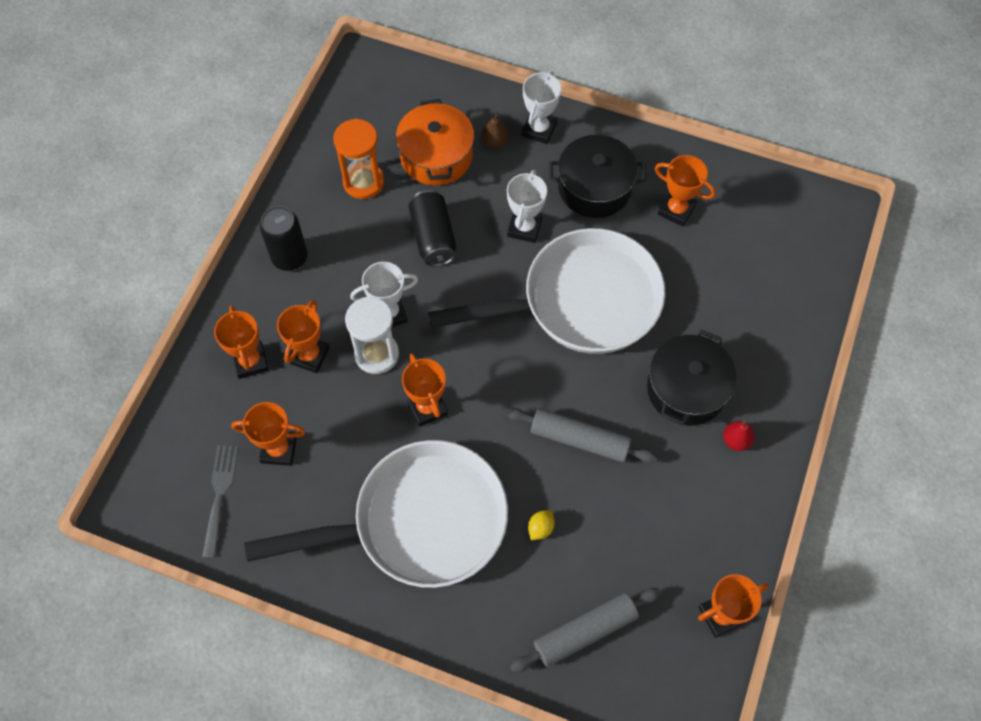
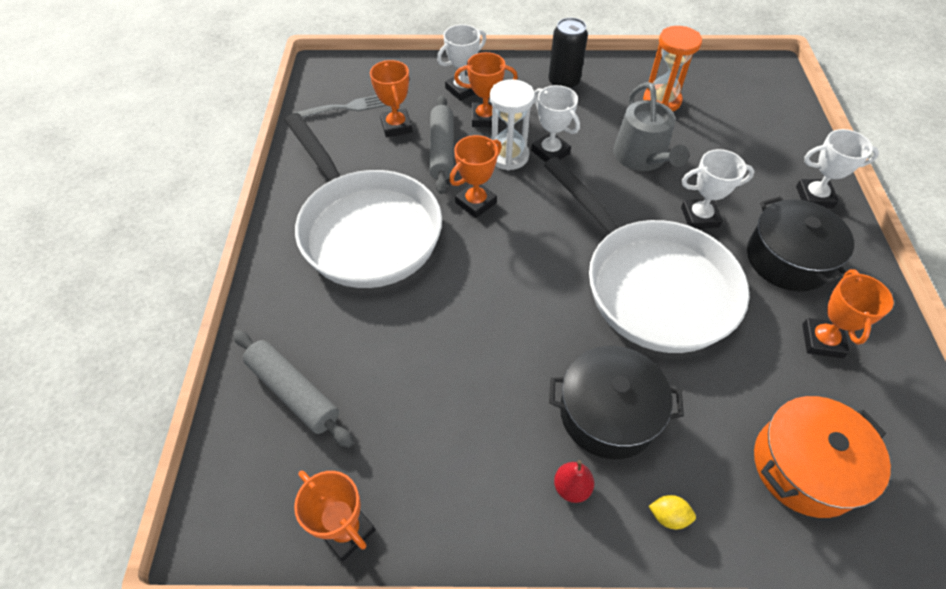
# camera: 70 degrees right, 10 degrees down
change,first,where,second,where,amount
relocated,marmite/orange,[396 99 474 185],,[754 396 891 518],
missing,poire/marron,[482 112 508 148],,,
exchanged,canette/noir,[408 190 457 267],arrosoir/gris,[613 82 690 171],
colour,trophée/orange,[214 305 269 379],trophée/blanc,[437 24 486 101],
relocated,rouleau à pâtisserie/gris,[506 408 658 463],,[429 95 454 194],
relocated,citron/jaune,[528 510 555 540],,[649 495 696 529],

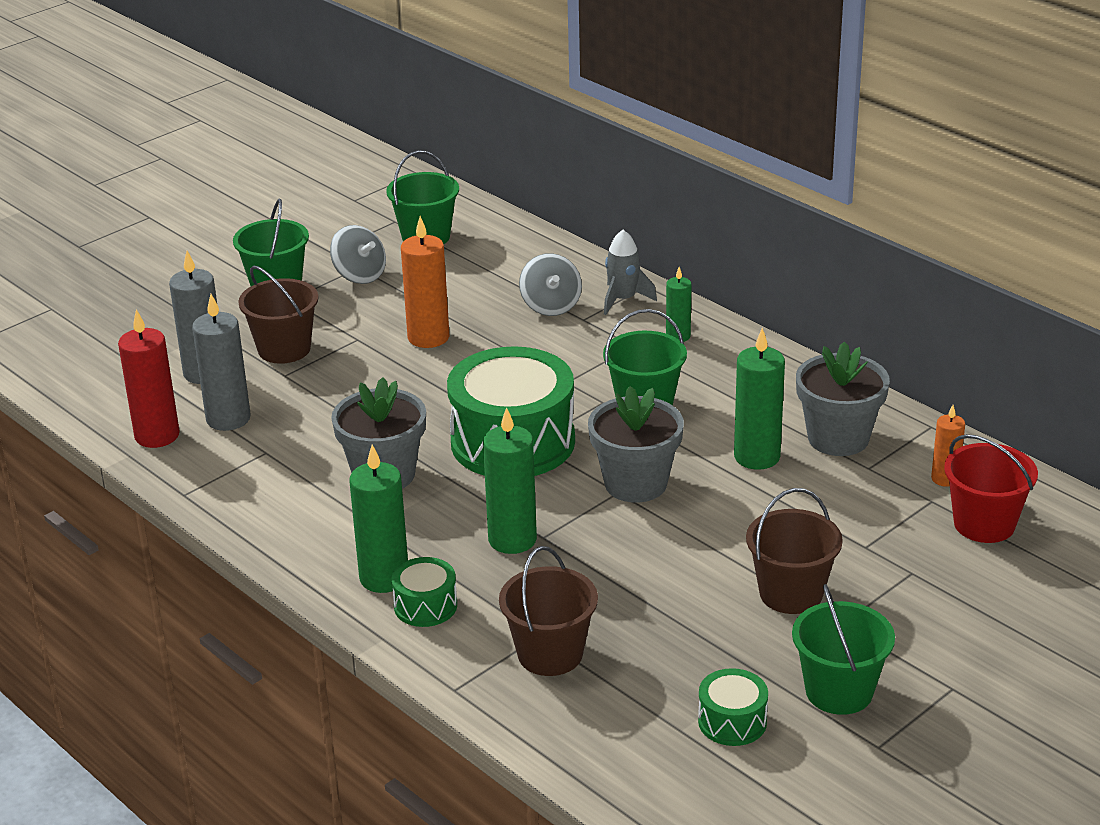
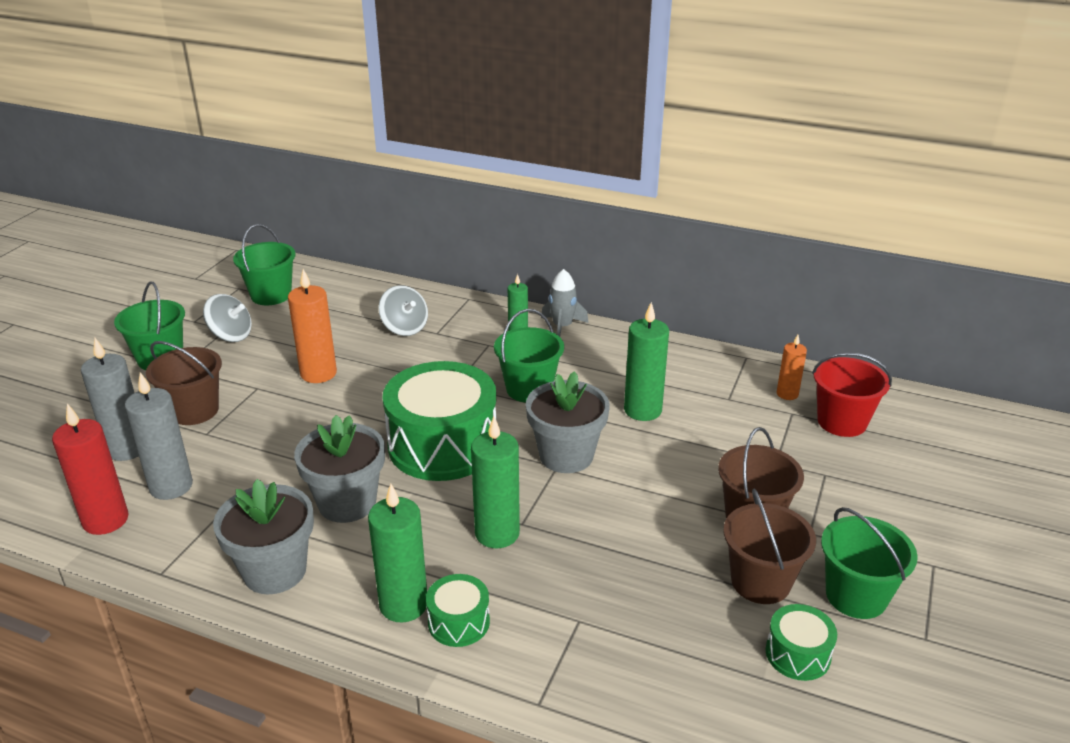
# camera: 25 degrees left, 0 degrees up
change,first,where,second,where,amount
relocated,fusée/gris,[604 230 657 315],,[541 269 588 337],
relocated,pot de fleurs/gris,[796 342 890 456],,[213 479 314 594],
relocated,seau/marron,[499 546 598 676],,[723 489 816 604],

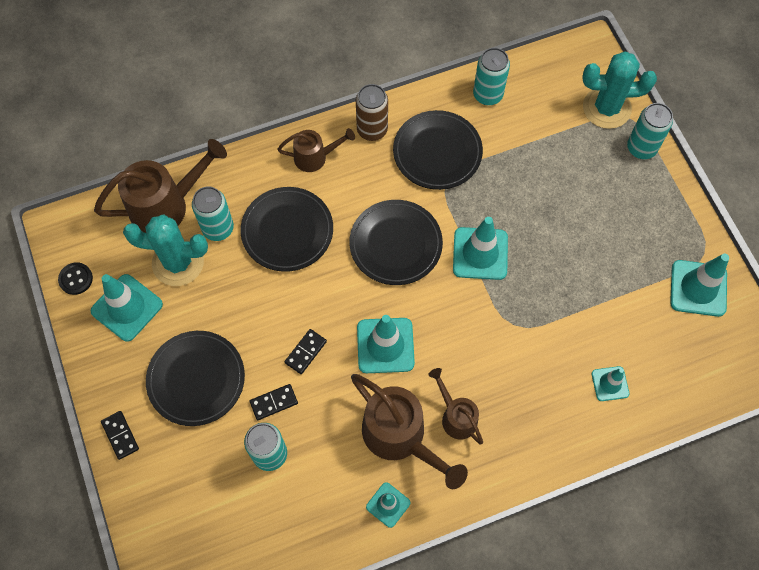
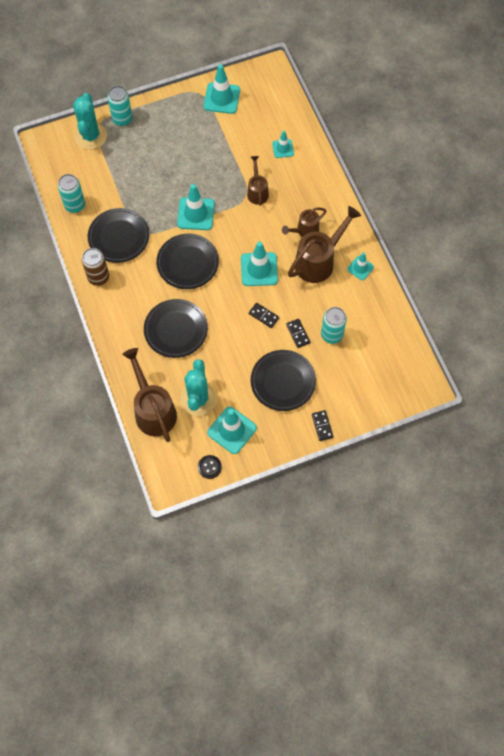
# camera: 90 degrees left, 0 degrees up
change,first,where,second,where,amount
relocated,arrosoir/marron,[277 128 355 172],,[247 156 269 206],
missing,canette/turquoise,[192 186 234 241],,,
spun,domino/noir,[101 411 139 460],,[312 410 334 441],75 degrees counterclockwise

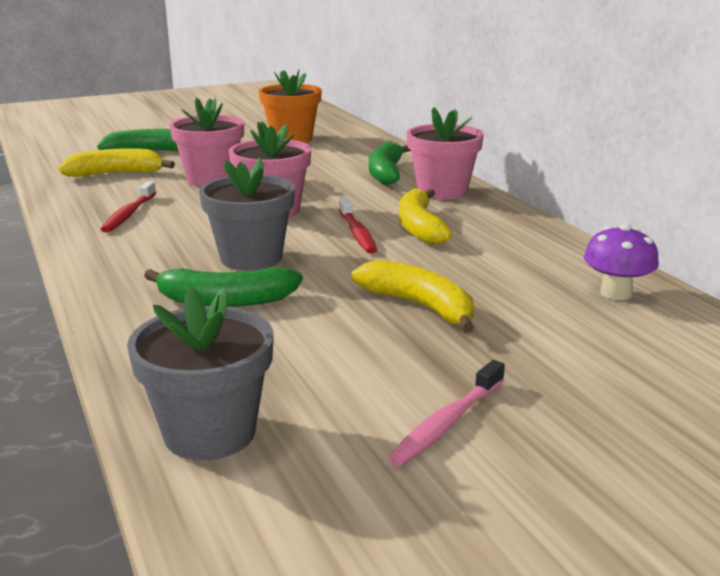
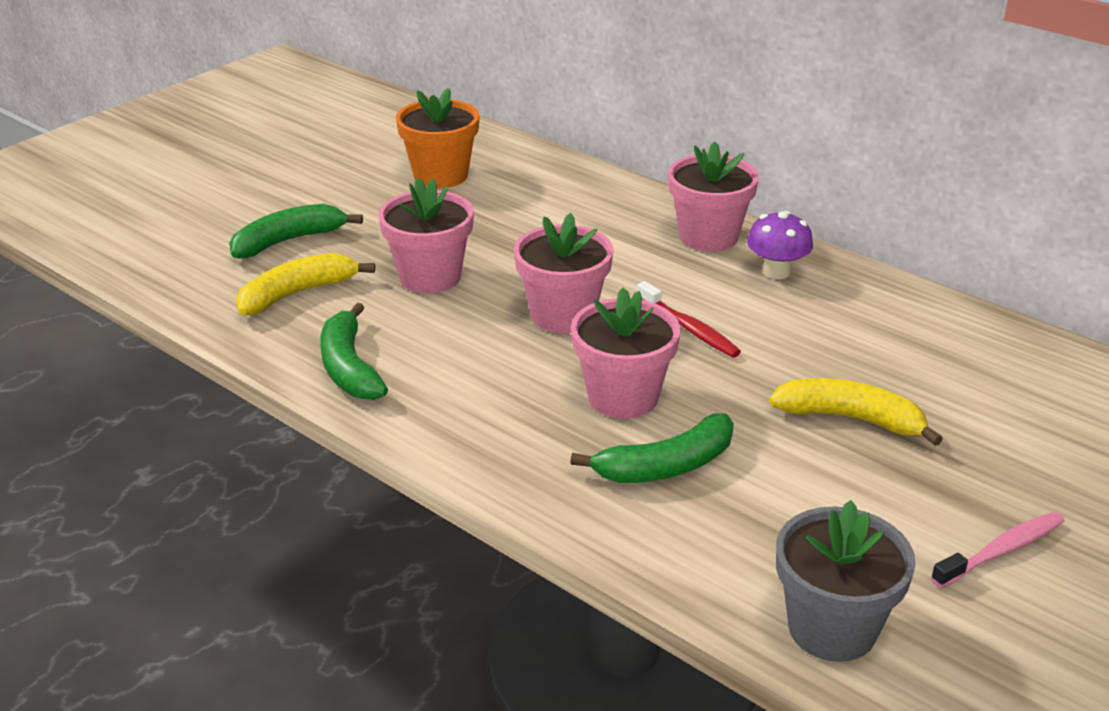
# camera: 25 degrees left, 10 degrees up
change,first,where,second,where,amount
relocated,banane/vert,[369 142 411 185],,[320 303 388 400],
colour,pot de fleurs/gris,[199 157 295 271],pot de fleurs/rose,[571 288 681 419],
missing,brosse à dents/rouge,[100 181 156 233],,,
missing,banane/jaune,[399 189 452 245],,,
relocated,champignon/violet,[584 223 659 300],,[747 211 813 279],
spun,brosse à dents/rose,[388 360 505 466],,[931 512 1065 588],135 degrees counterclockwise

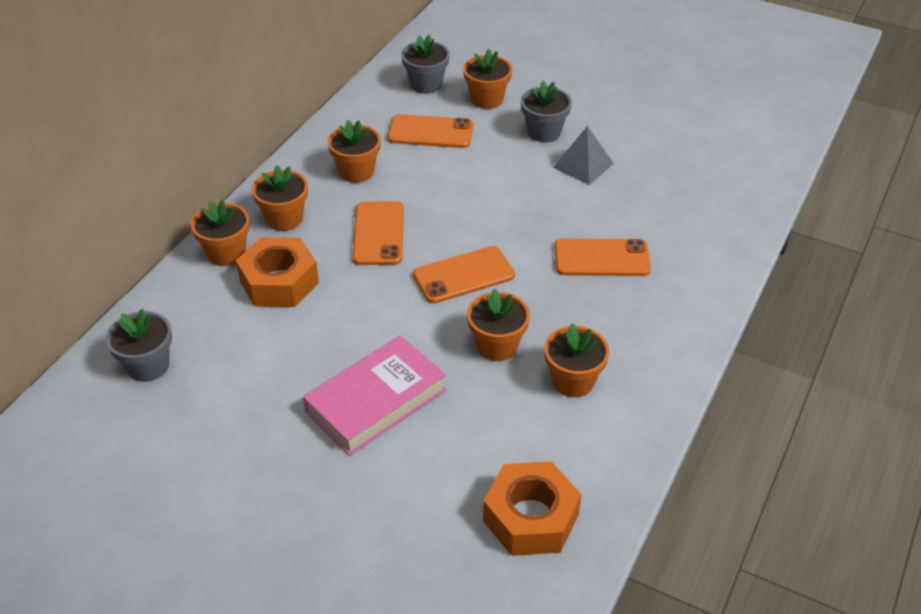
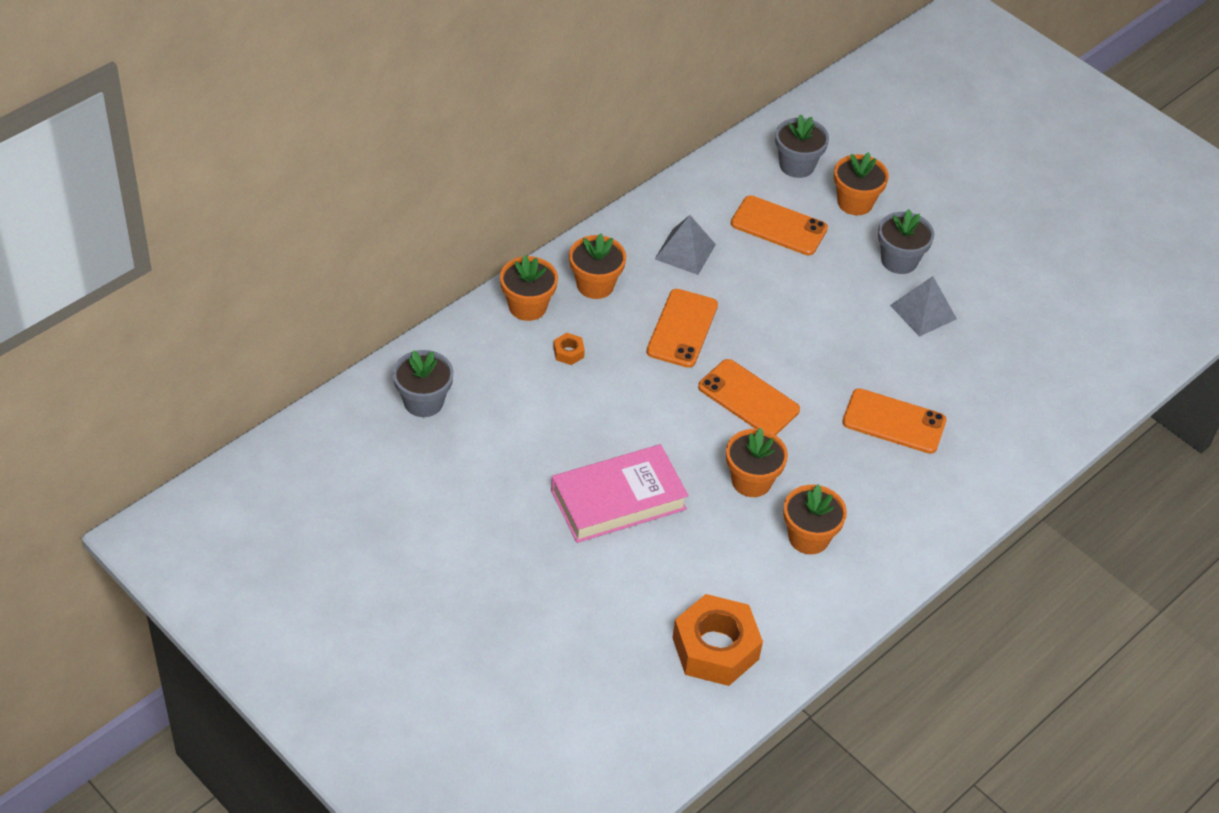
# camera: 15 degrees right, 5 degrees up
change,first,where,second,where,amount
exchanged,pot de fleurs/orange,[327 120 381 183],pyramide/gris,[655 215 716 275],
size,écrou/orange,[236 237 319 307],,[554 333 585 365],x0.41
spun,téléphone/orange,[413 246 515 304],,[698 359 800 435],45 degrees clockwise

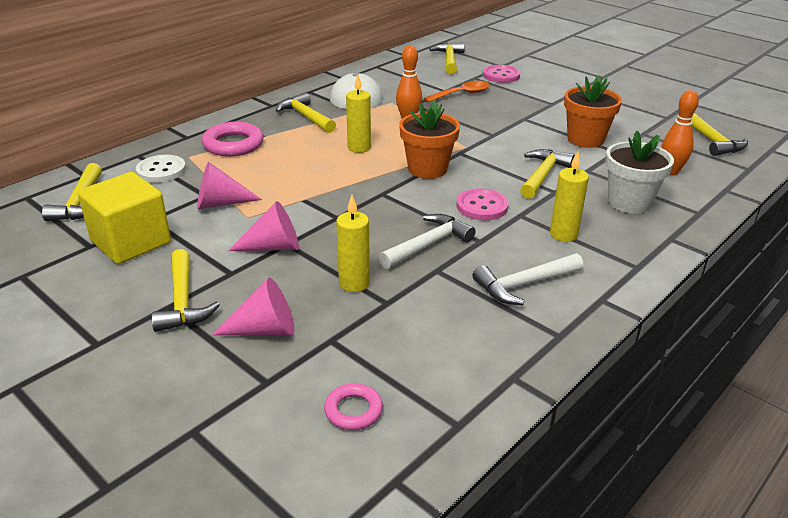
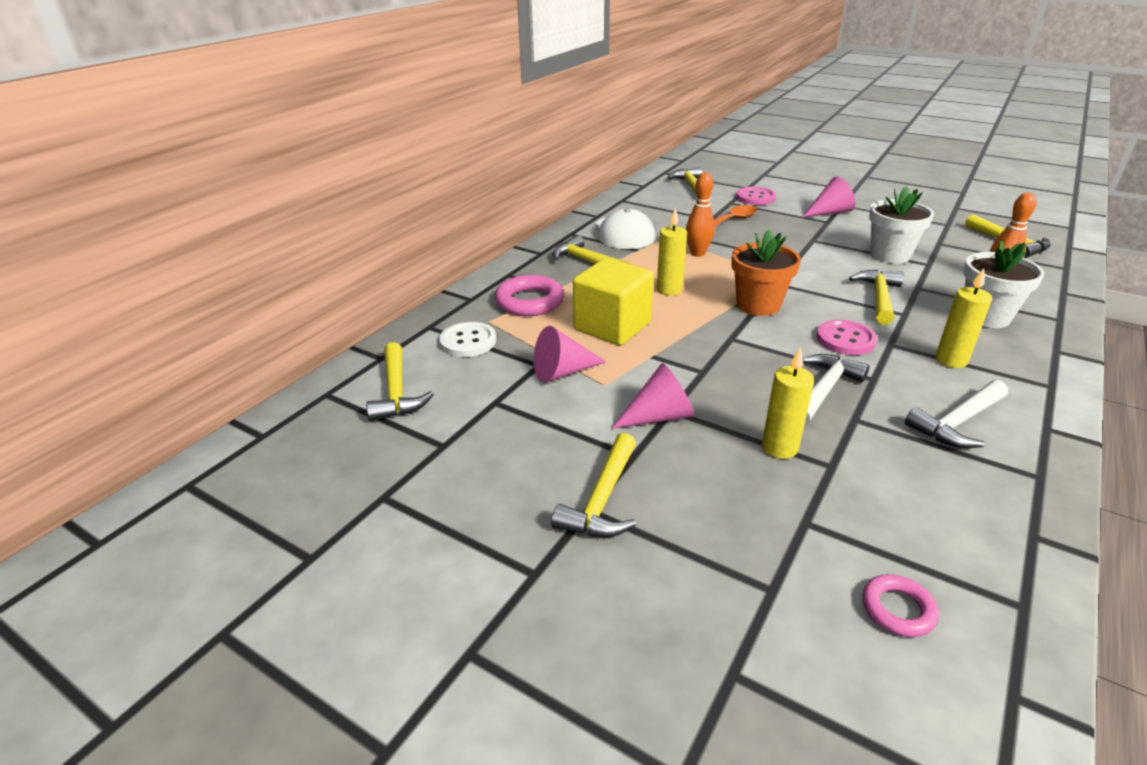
# camera: 10 degrees left, 0 degrees up
change,first,where,second,where,amount
colour,pot de fleurs/orange,[564 75 622 148],pot de fleurs/blanc,[869 186 934 264],
relocated,cube/jaune,[78 172 171 264],,[573 258 654 345],
spun,marteau/jaune,[151 249 220 332],,[551 433 636 537],45 degrees clockwise
relocated,cône/rose,[212 278 294 335],,[803 177 855 217],

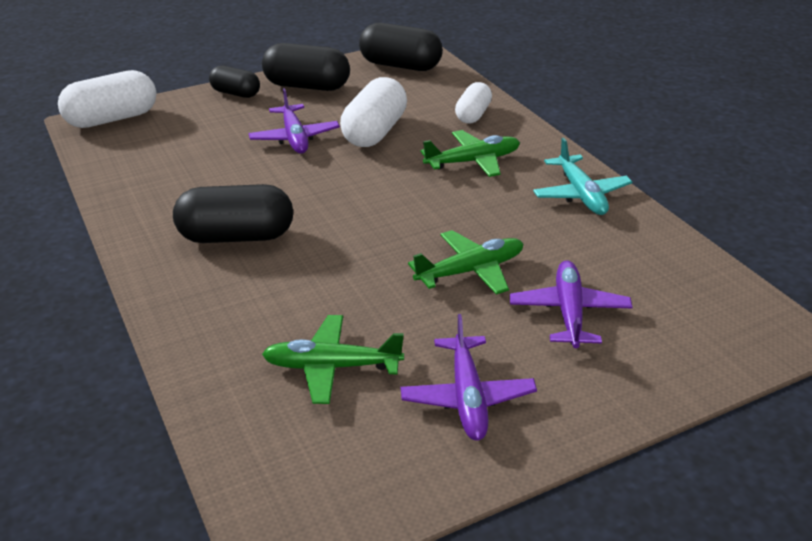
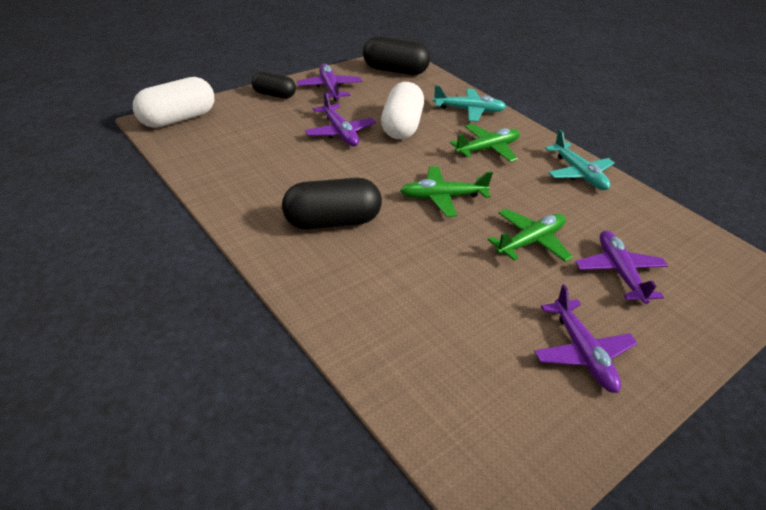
# camera: 15 degrees left, 5 degrees up
change,first,where,second,where,amount
exchanged,gélule/noir,[262 43 350 91],avion/violet,[297 64 362 101],
exchanged,gélule/blanc,[455 82 492 123],avion/turquoise,[433 85 506 122],
relocated,avion/vert,[262 315 404 404],,[400 167 493 217],

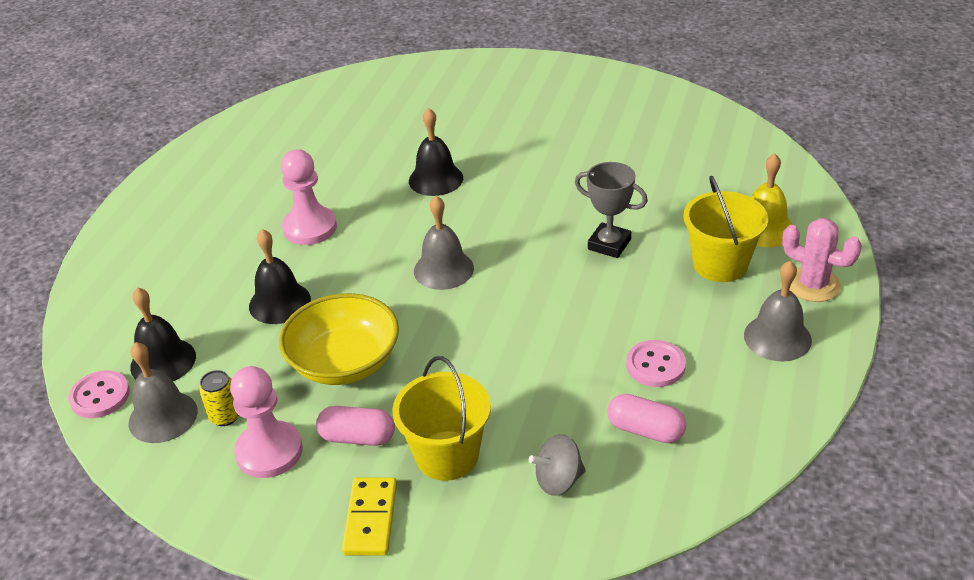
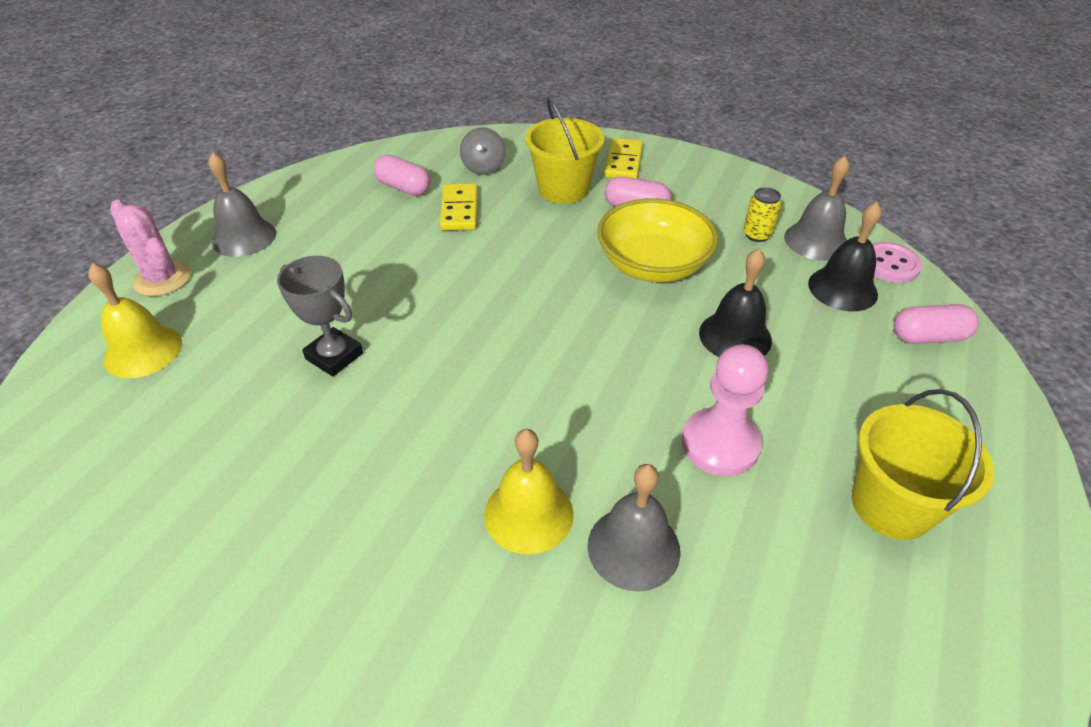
# camera: 175 degrees left, 5 degrees up
change,first,where,second,where,amount
colour,cloche/noir,[409 108 463 196],cloche/jaune,[484 429 573 555],
relocated,seau/jaune,[683 176 768 282],,[852 389 994 540],
relocated,cloche/gris,[414 196 474 290],,[588 464 680 591],
missing,bouton/rose,[626 340 686 387],,,
missing,pion/rose,[230 366 303 478],,,
spun,toupie/gris,[529 434 585 496],,[460 127 505 175],105 degrees clockwise
appeared,,,domino/jaune,[440 183 478 231],
appeared,,,gélule/rose,[894 304 979 344],

